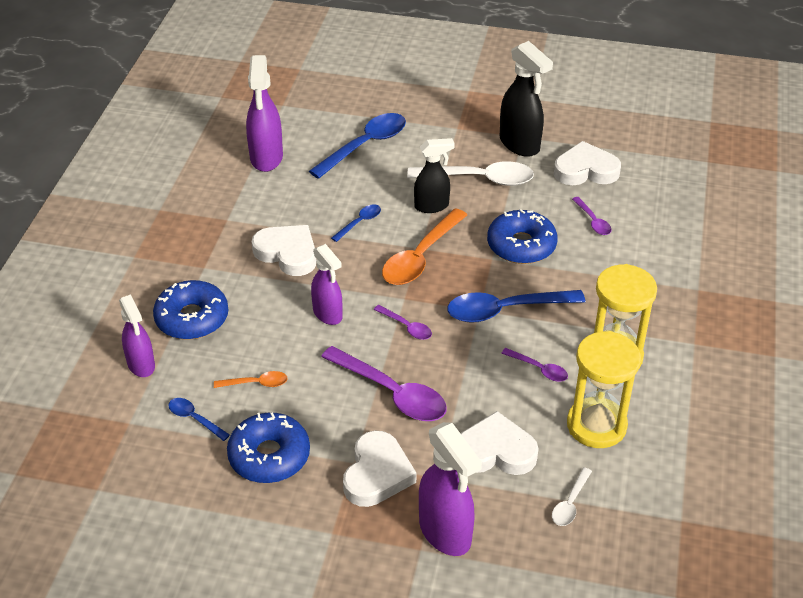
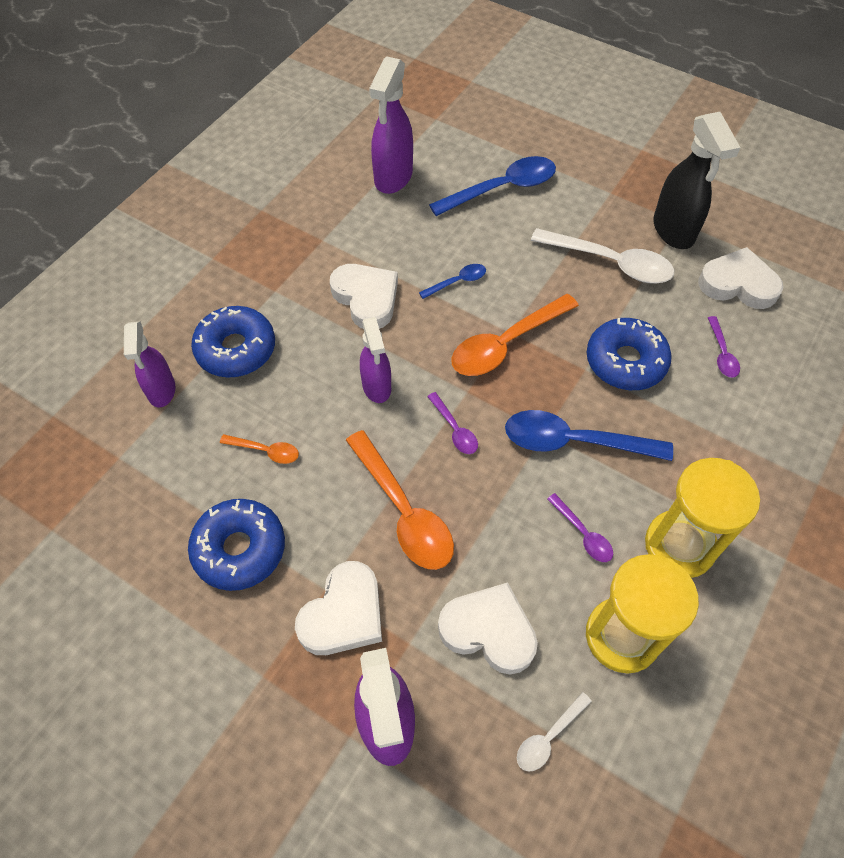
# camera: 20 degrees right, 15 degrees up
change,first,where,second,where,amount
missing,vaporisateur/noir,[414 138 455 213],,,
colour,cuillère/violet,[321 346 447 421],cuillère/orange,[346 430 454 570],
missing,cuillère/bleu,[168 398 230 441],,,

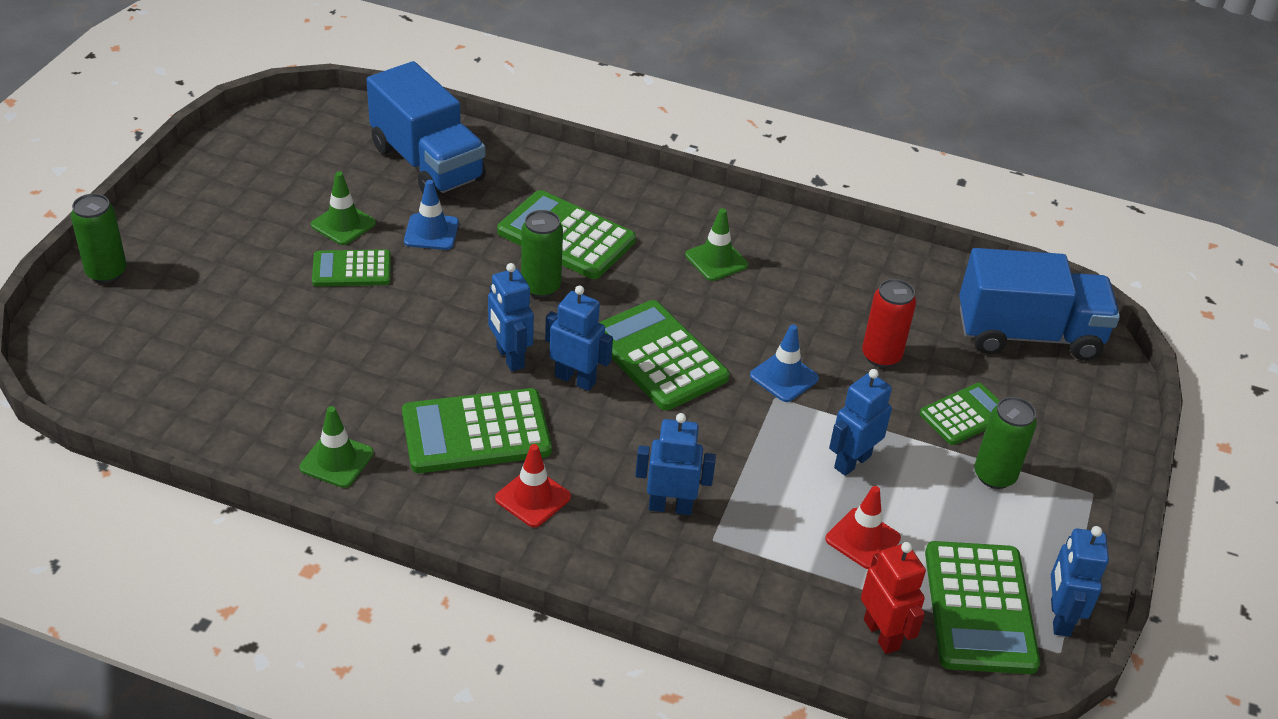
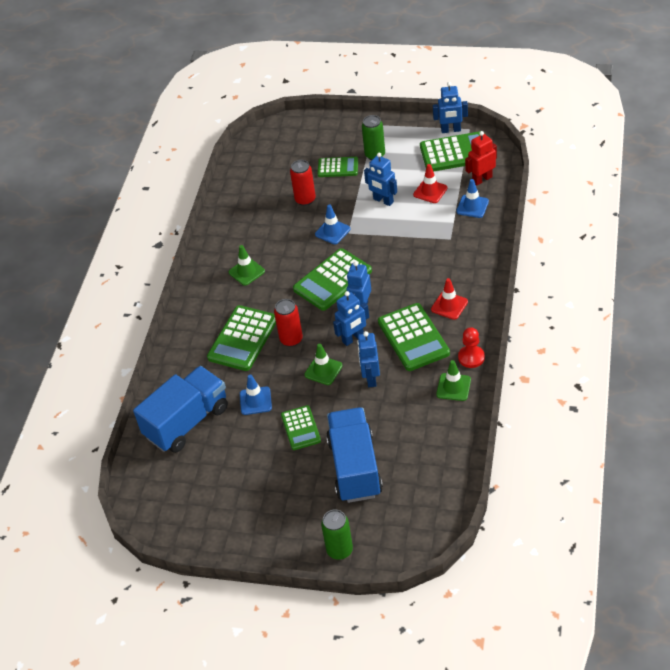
# camera: 90 degrees left, 5 degrees up
change,first,where,second,where,amount
relocated,cône de chantier/vert,[311 172 376 245],,[304 344 343 385],
colour,canette/vert,[521 210 563 298],canette/rouge,[274 299 303 347],
relocated,camion/bleu,[959 248 1120 361],,[326 407 383 503],
spun,calculatrice/vert,[920 383 1000 445],,[318 157 358 177],135 degrees clockwise
relocated,robot/bleu,[635 413 716 515],,[357 331 380 387],
appeared,,,cône de chantier/bleu,[456 179 489 218],
appeared,,,pion/rouge,[458 327 485 368],

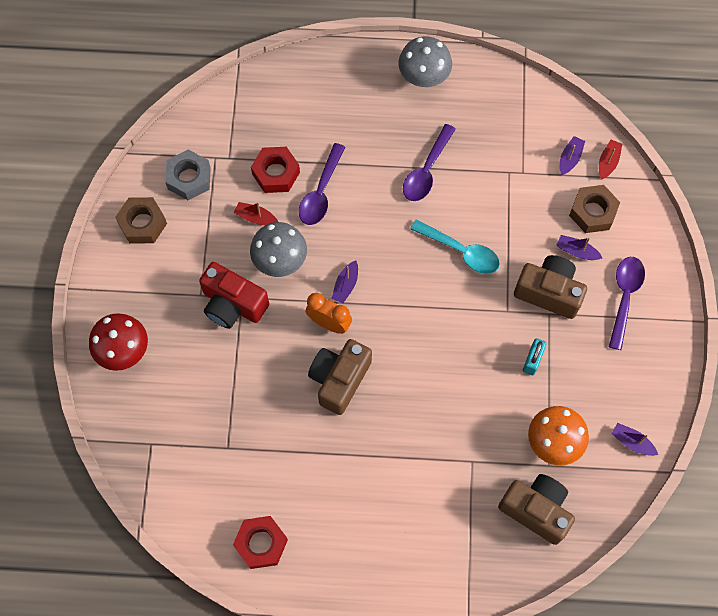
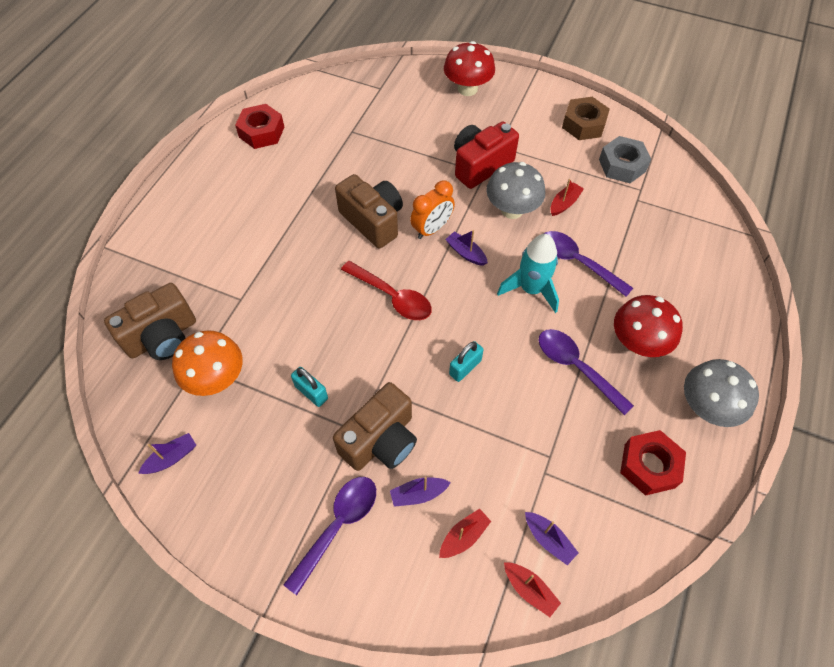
# camera: 110 degrees right, 10 degrees down
change,first,where,second,where,amount
relocated,écrou/rouge,[251 147 300 193],,[620 430 686 496],
exchanged,écrou/marron,[569 185 620 233],bateau/rouge,[439 508 491 558],
exchanged,cuillère/turquoise,[410 219 500 274],cadenas/turquoise,[449 341 484 382],
spun,bateau/violet,[556 235 602 260],,[390 476 451 507],150 degrees counterclockwise
spun,cuillère/violet,[609 257 645 350],,[283 477 376 595],90 degrees counterclockwise
appeared,,,fusée/turquoise,[497 234 559 313],
appeared,,,cuillère/rouge,[341 261 432 320],
appeared,,,champignon/rouge,[614 295 683 357],

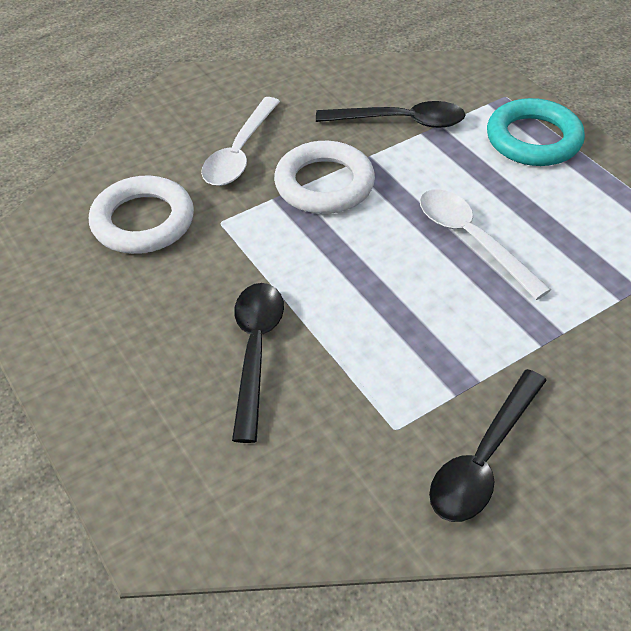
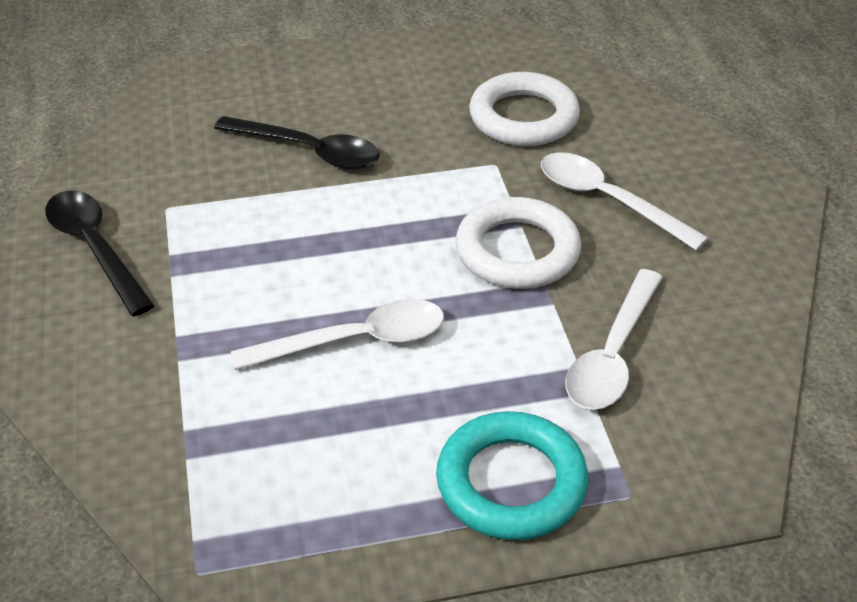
# camera: 110 degrees right, 5 degrees down
change,first,where,second,where,amount
colour,cuillère/noir,[316 101 466 128],cuillère/blanc,[566 269 663 410],

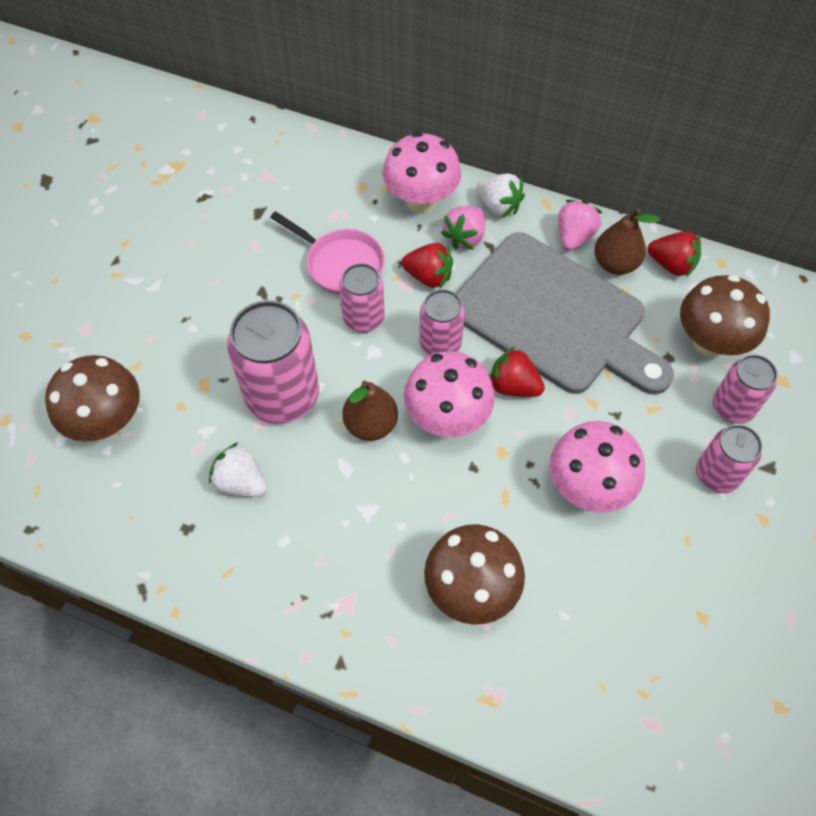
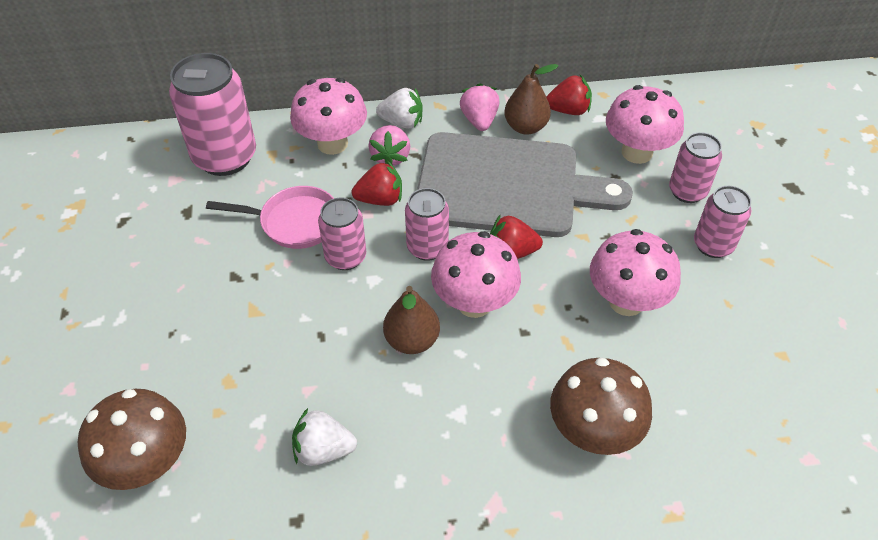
# camera: 30 degrees left, 10 degrees down
change,first,where,second,where,amount
colour,champignon/marron,[680 275 770 357],champignon/rose,[606 85 684 164],
relocated,canette/rose,[227 300 319 424],,[169 53 256 176],

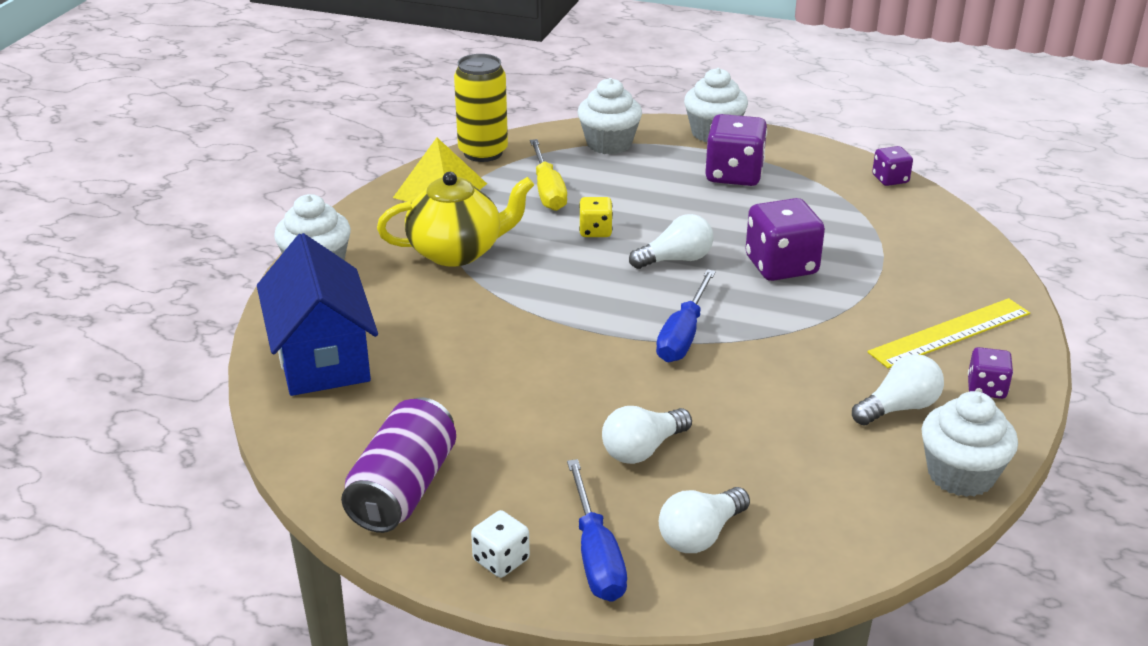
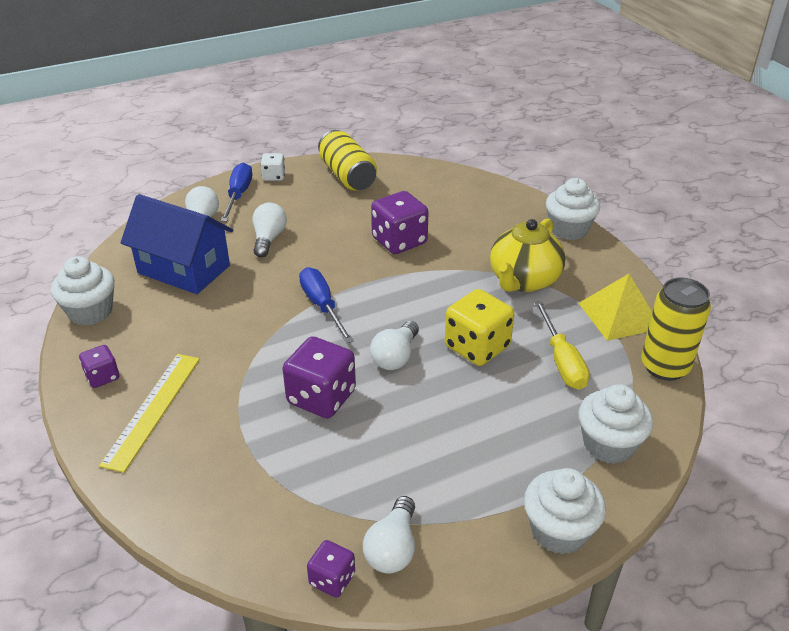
# camera: 135 degrees right, 5 degrees up
change,first,where,second,where,amount
relocated,dé/violet,[705 114 767 186],,[371 191 429 254],
spun,tournevis/jaune,[530 139 567 211],,[535 301 590 390],135 degrees counterclockwise
size,dé/jaune,[579 197 613 237],,[445 289 514 366],x1.83
relocated,maison/bleu,[257 233 378 396],,[120 194 233 294],
relocated,ampoule/blanc,[852 354 944 425],,[363 496 415 574],
colour,canette/violet,[341 398 456 533],canette/jaune,[318 130 377 191],
spun,tournevis/bleu,[567 459 627 602],,[221 162 252 222],60 degrees clockwise

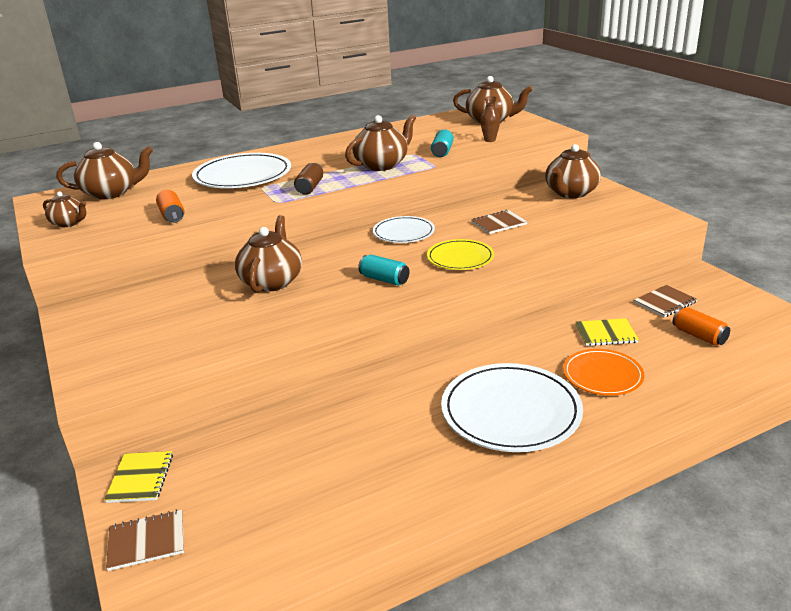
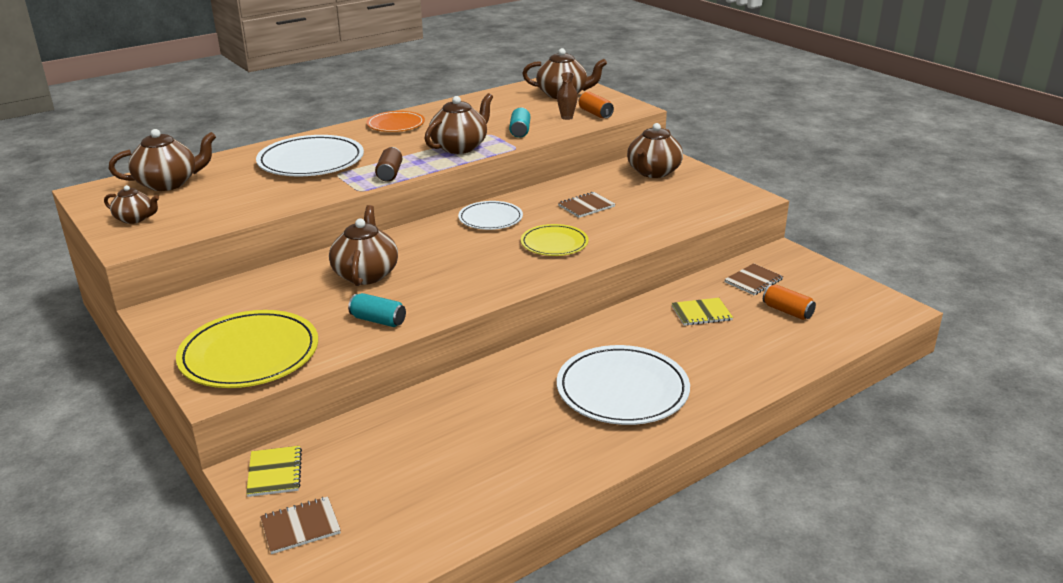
# camera: 10 degrees left, 0 degrees up
change,first,where,second,where,amount
relocated,canette/orange,[156 190 184 223],,[578 92 614 118],
relocated,canette/turquoise,[358 255 409 285],,[348 293 406 327],
relocated,assiette/orange,[563 349 645 396],,[367 111 425 132],
appeared,,,assiette/jaune,[176 310 318 388],

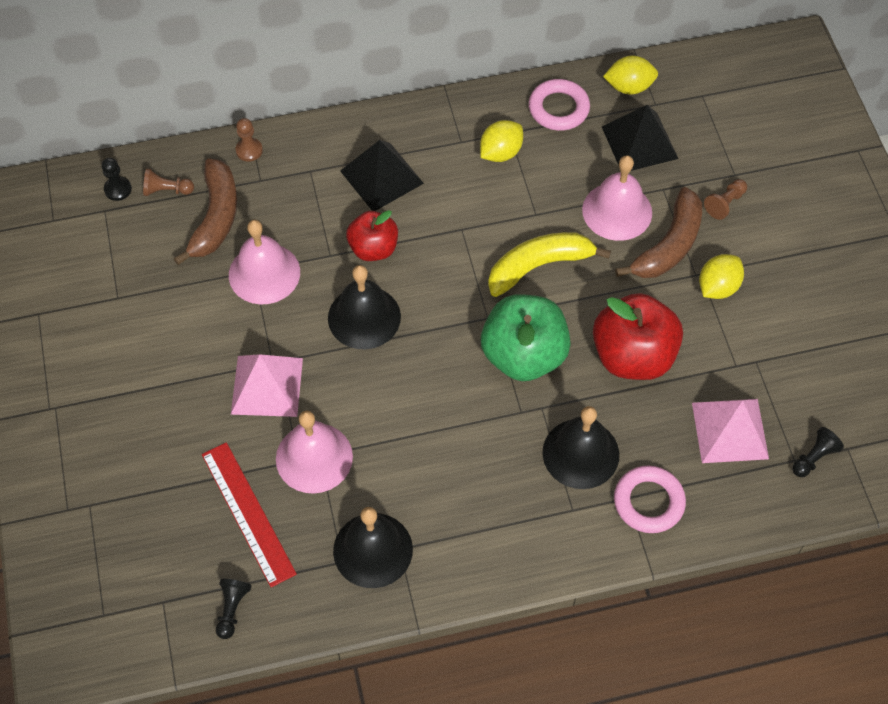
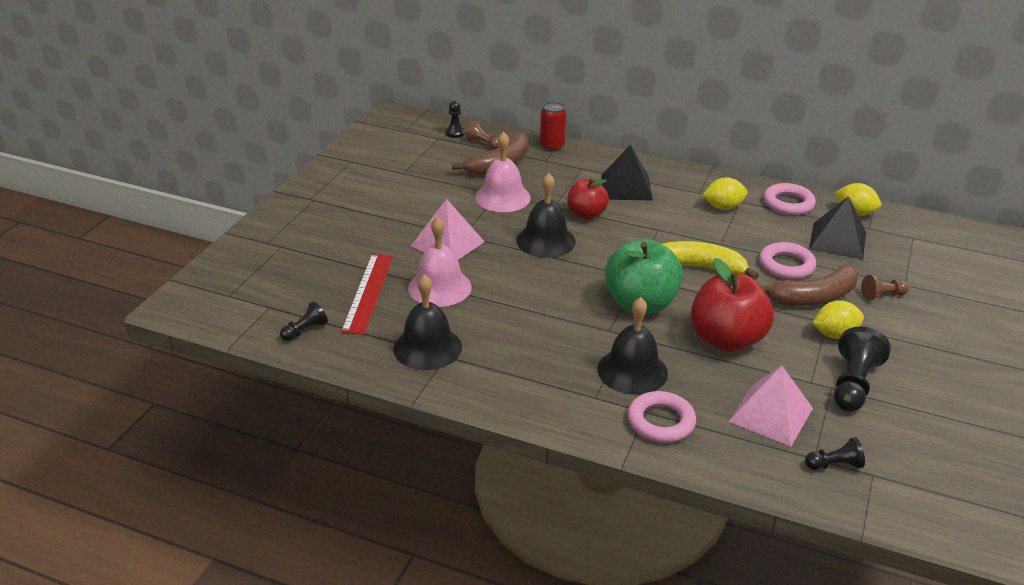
# camera: 35 degrees right, 25 degrees down
change,first,where,second,where,amount
exchanged,pion/marron,[236 118 263 162],canette/rouge,[540 101 566 152],
exchanged,cloche/rose,[582 155 652 241],anneau/rose,[759 242 816 279],
appeared,,,pion/noir,[834 327 891 412],

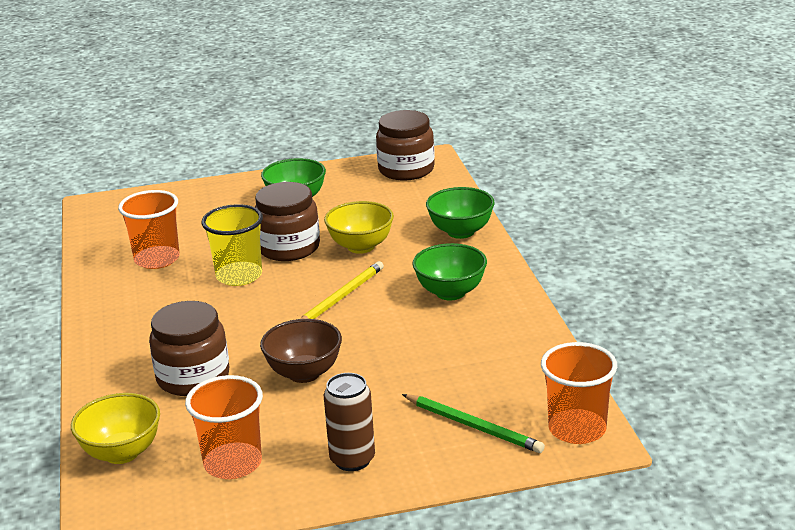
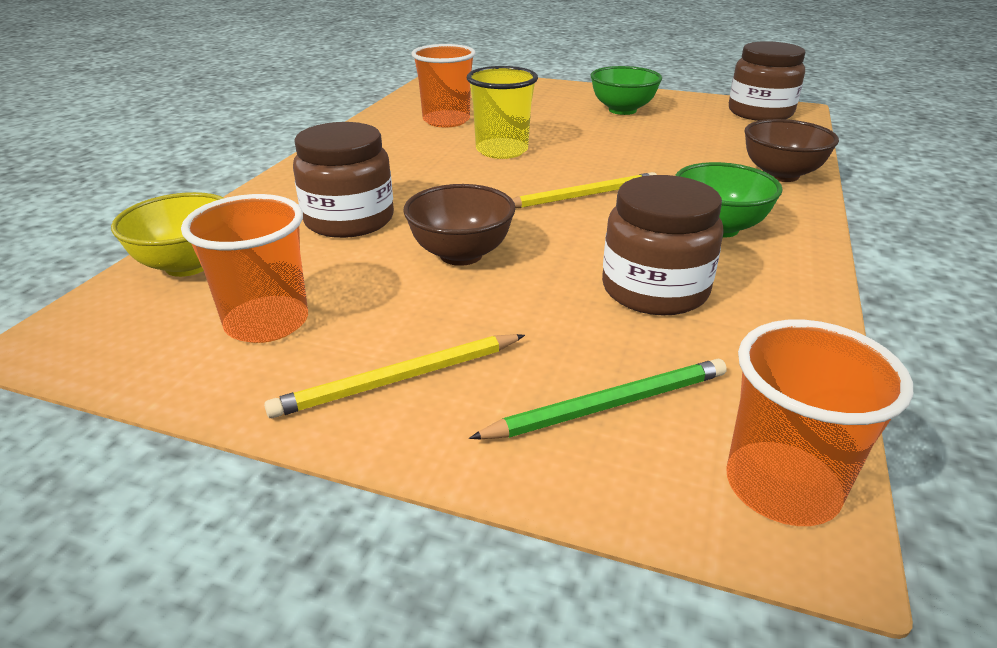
# camera: 30 degrees right, 5 degrees up
change,first,where,second,where,amount
relocated,bocal/marron,[255 182 320 261],,[602 175 724 315],
colour,bol/vert,[426 187 495 239],bol/marron,[744 119 839 182],
missing,bol/jaune,[324 201 394 254],,,
exchanged,canette/marron,[324 373 375 471],crayon/jaune,[264 334 525 418],
spun,crayon/vert,[402 394 545 453],,[469 359 727 439],90 degrees counterclockwise

